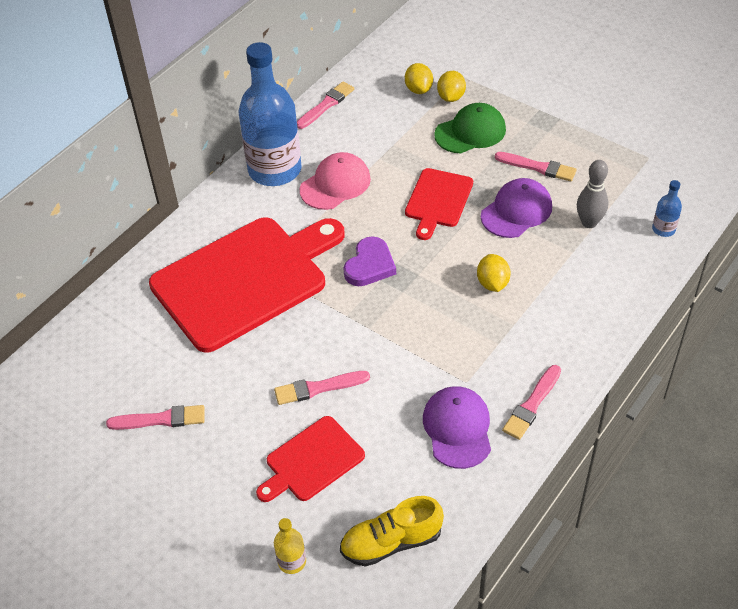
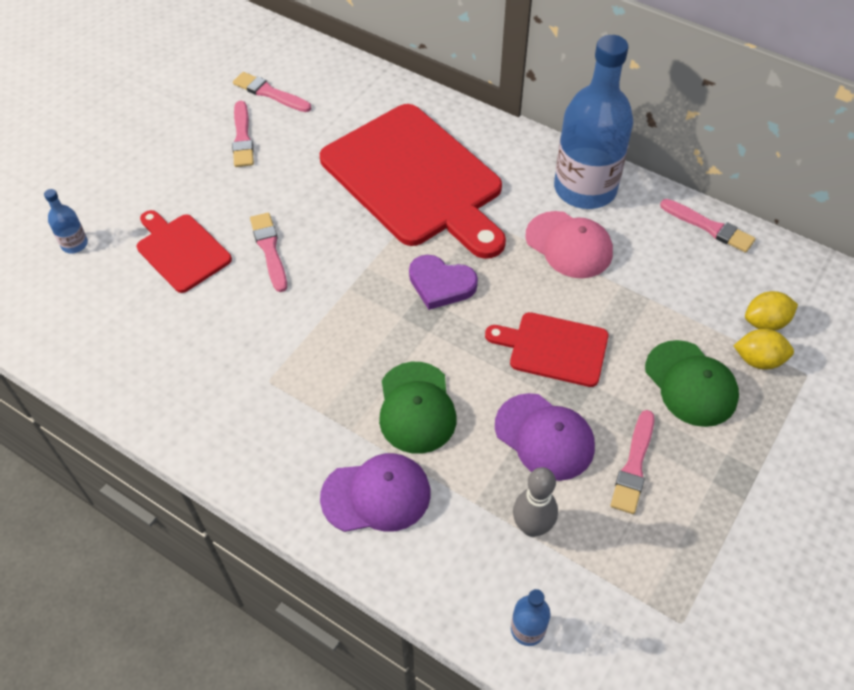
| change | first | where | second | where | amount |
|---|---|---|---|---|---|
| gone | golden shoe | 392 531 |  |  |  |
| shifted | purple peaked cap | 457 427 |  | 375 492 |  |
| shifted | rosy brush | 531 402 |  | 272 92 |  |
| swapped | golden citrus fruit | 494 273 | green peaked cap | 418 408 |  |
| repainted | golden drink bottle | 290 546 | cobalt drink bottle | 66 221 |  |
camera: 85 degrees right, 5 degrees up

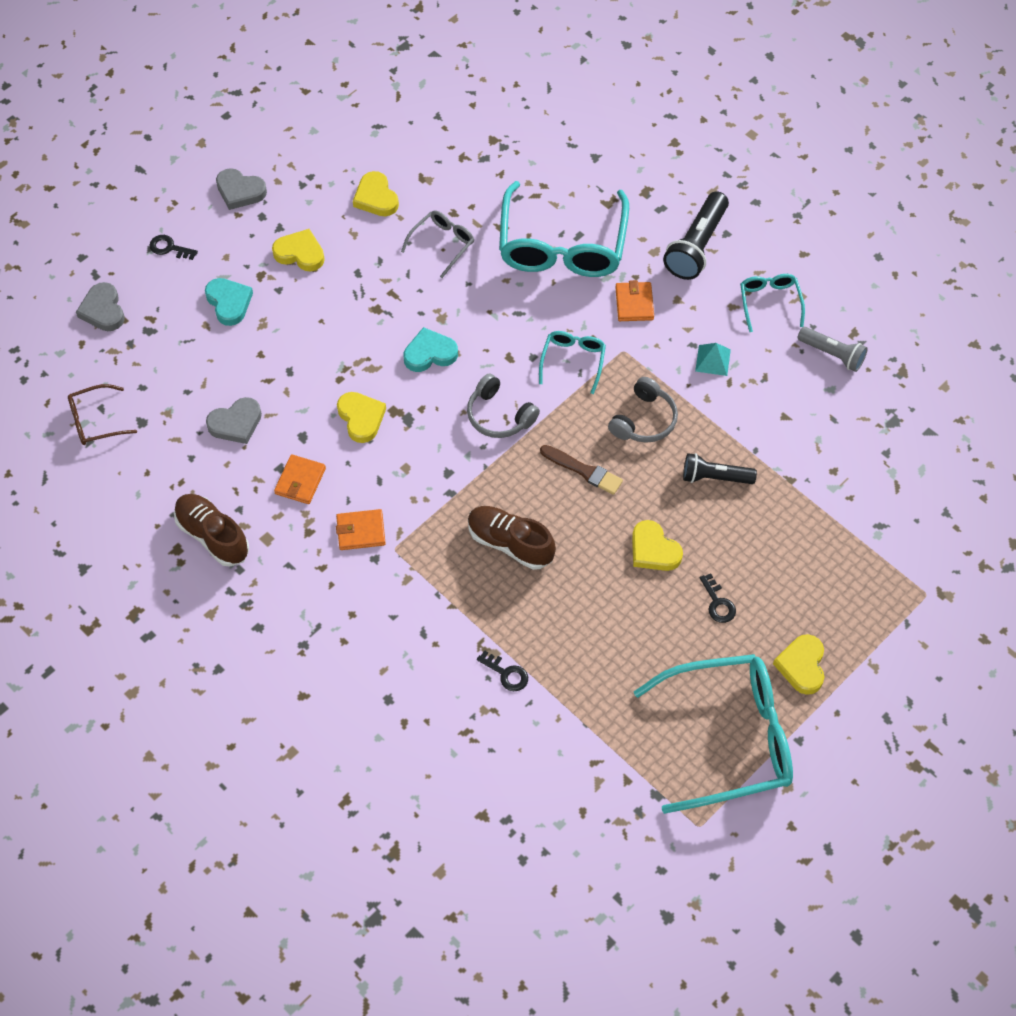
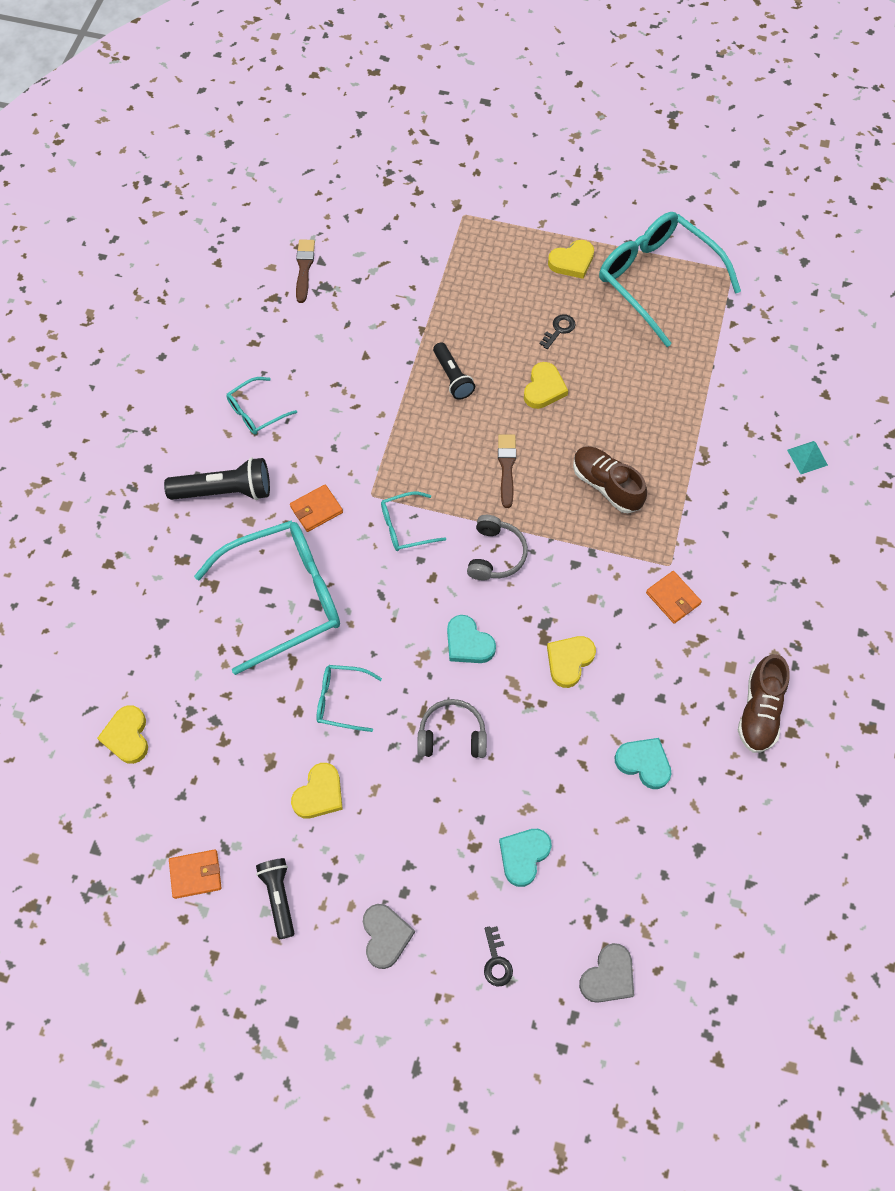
| change | first | where | second | where | amount |
|---|---|---|---|---|---|
| gone | brown spectacles | 102 414 |  |  |  |
| gone | jet-black key | 502 670 |  |  |  |
| gone | gray pocket torch | 832 349 |  |  |  |
| new |  |  | jet-black pocket torch | 275 899 |  |
| new |  |  | brown brush | 305 271 |  |
| shifted | golden love heart | 298 250 |  | 122 734 |  |
| shifted | orange card wallet | 300 479 |  | 195 874 |  |
| shifted | gray over-ear headphones | 643 410 |  | 452 728 |  |
| shifted | turquoise solid pyramid | 713 359 |  | 807 457 |  |
| repainted | gray love heart | 234 420 | turquoise love heart | 643 763 |  |
| repainted | gray spectacles | 437 244 | turquoise spectacles | 349 698 |  |
| rotated | brown shoe | 512 538 |  | 610 479 | 135 degrees clockwise |
camera: 120 degrees left, 5 degrees up

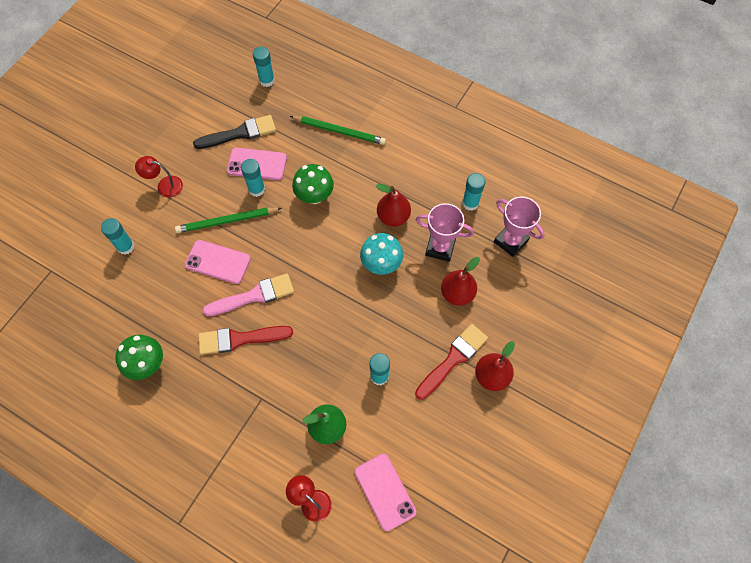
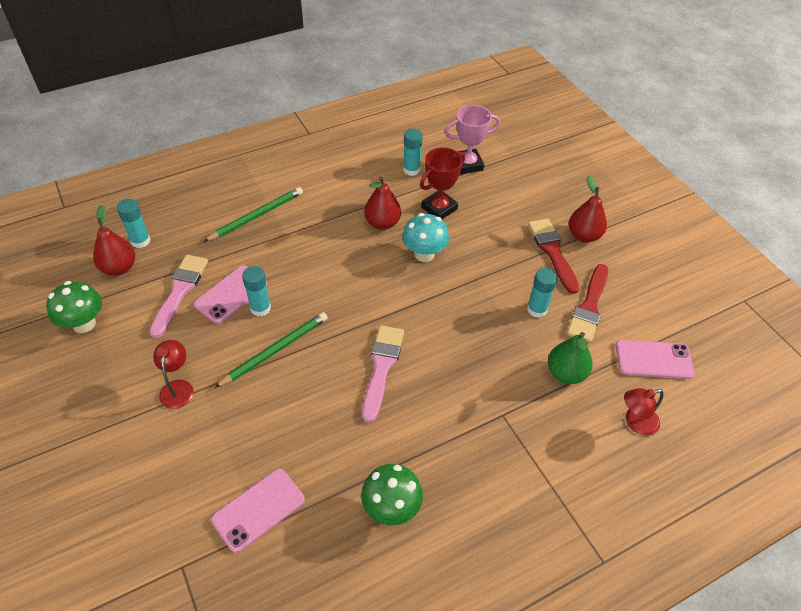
| change | first | where | second | where | amount |
|---|---|---|---|---|---|
| gone | turquoise glue | 118 236 |  |  |  |
| shifted | rosy phone | 218 262 |  | 258 511 |  |
| shifted | crimson brush | 245 340 |  | 587 303 |  |
| shifted | green toadstool | 313 184 |  | 74 307 |  |
| shifted | crimson pear | 460 281 |  | 114 240 |  |
| repainted | jet-black brush | 234 132 | rosy brush | 178 296 |  |
| repainted | rosy award cup | 445 232 | crimson award cup | 442 183 |  |
| rotated | crimson desk lamp | 159 176 |  | 173 374 | 135 degrees clockwise |
| rotated | green pencil | 228 220 |  | 271 350 | 150 degrees counterclockwise |
camera: 60 degrees left, 15 degrees down

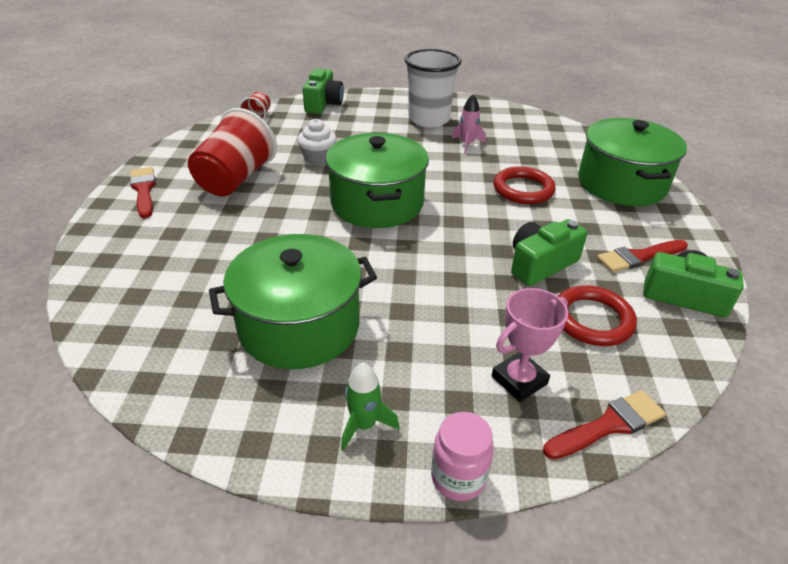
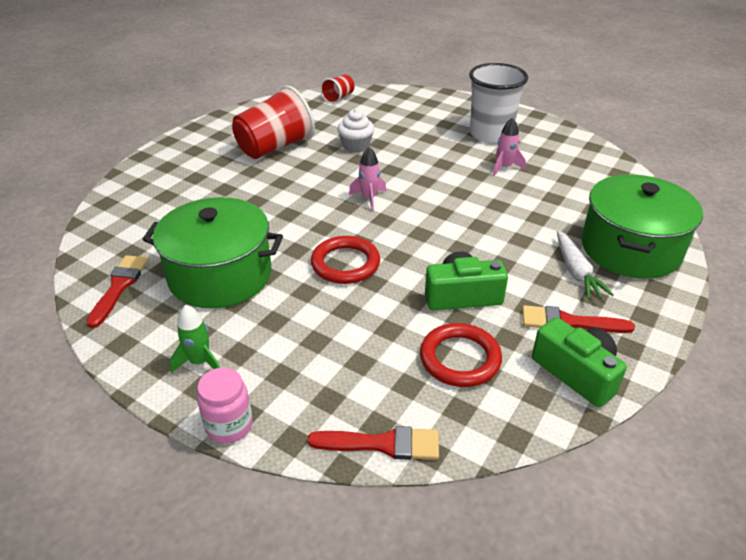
| change | first | where | second | where | amount |
|---|---|---|---|---|---|
| gone | green camera | 323 91 |  |  |  |
| gone | rosy award cup | 530 345 |  |  |  |
| new |  |  | pure white toy carrot | 585 264 |  |
| shifted | crimson brush | 143 192 |  | 117 291 |  |
| shifted | crimson ring | 524 185 |  | 345 260 |  |
| swapped | green cooking pot | 377 180 | rosy toy rocket | 368 179 |  |
camera: 30 degrees right, 0 degrees up

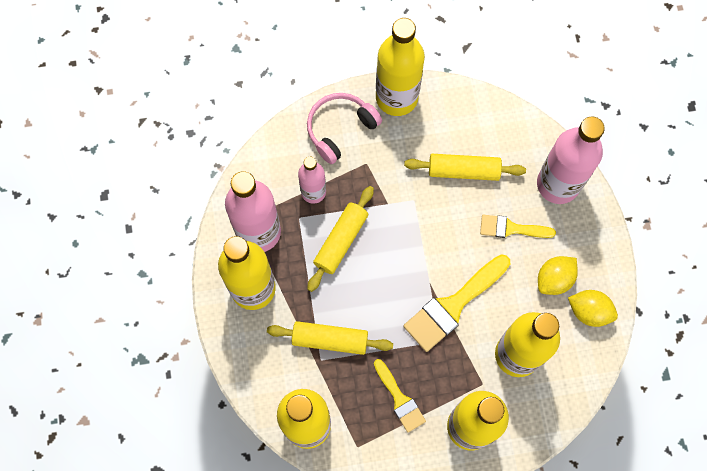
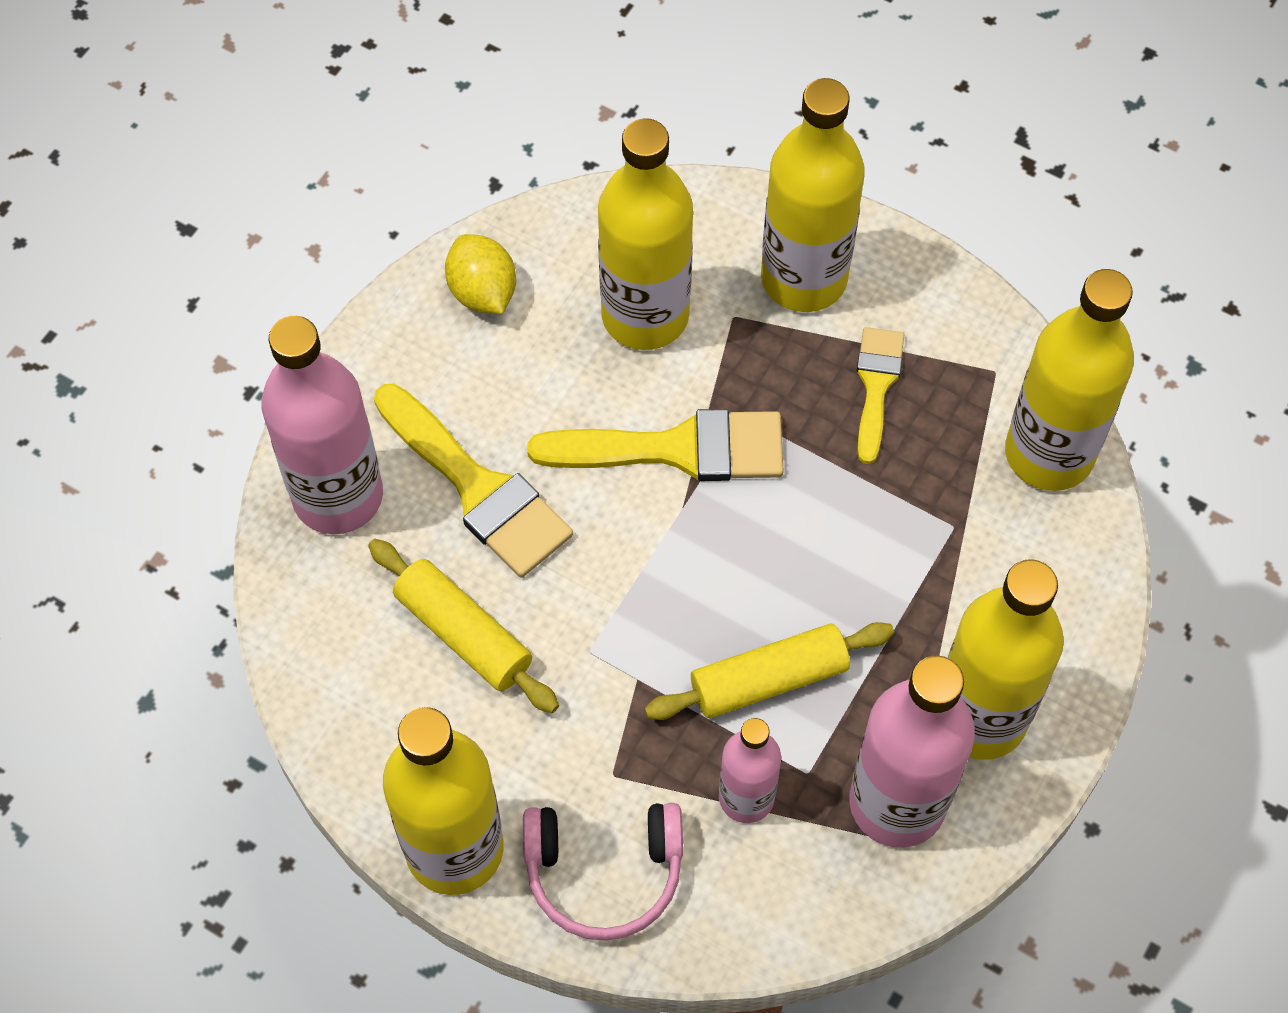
| change | first | where | second | where | amount |
|---|---|---|---|---|---|
| gone | golden dough roller | 330 338 |  |  |  |
| gone | golden citrus fruit | 558 275 |  |  |  |
| scaled | golden brush | 518 226 |  | 473 481 | x1.67 |
camera: 140 degrees left, 10 degrees down

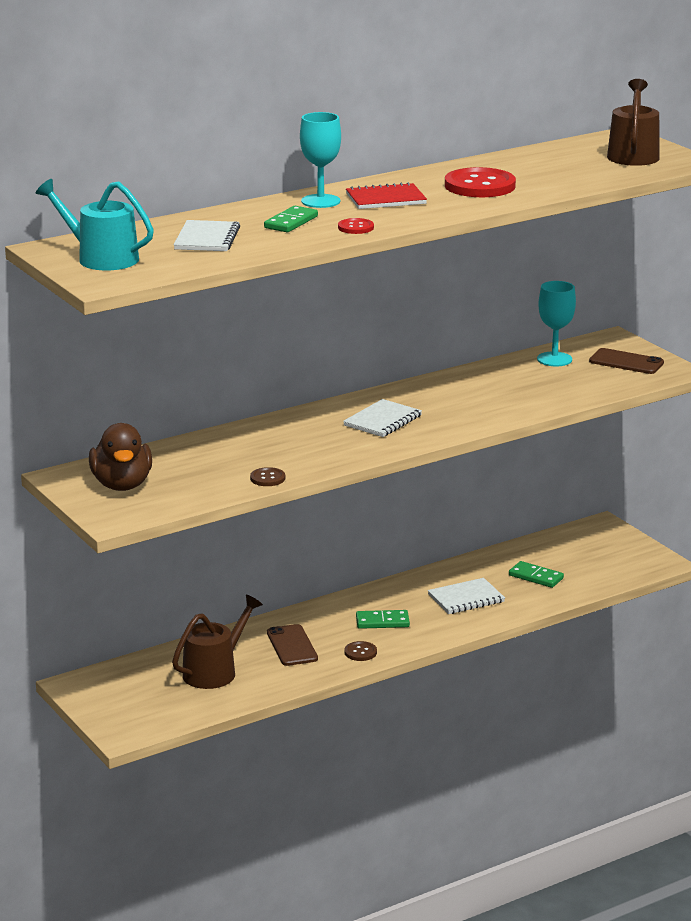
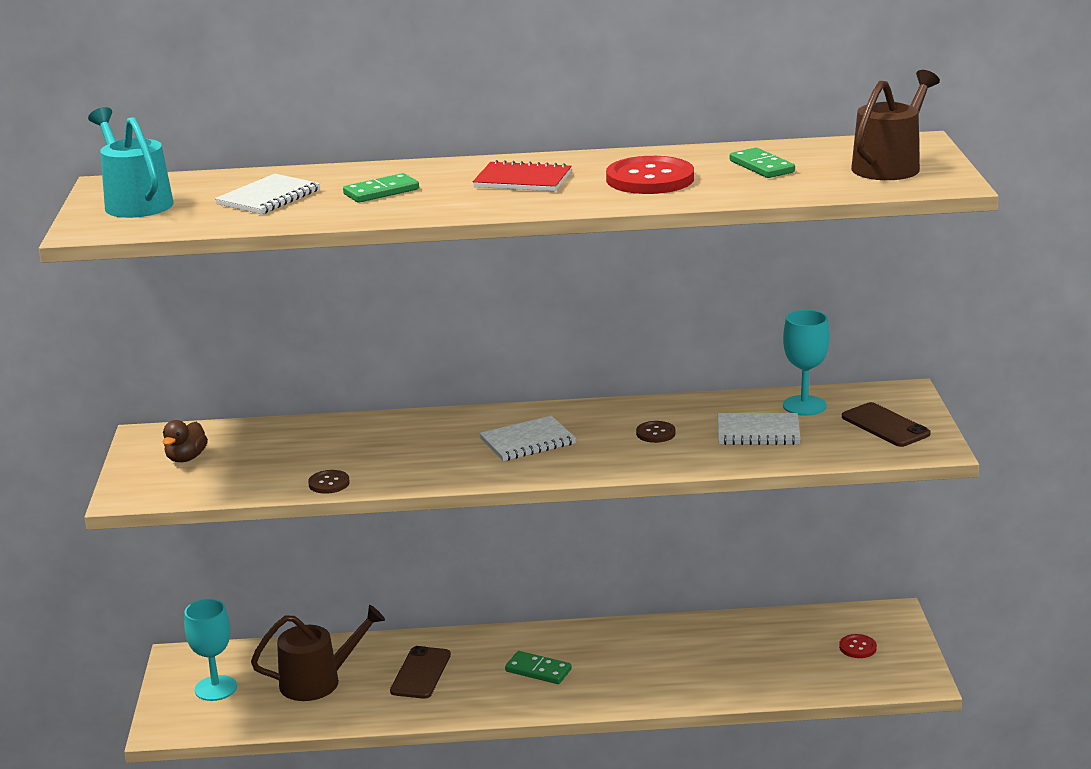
| change | first | where | second | where | amount |
|---|---|---|---|---|---|
| shifted | turquoise wine glass | 320 160 |  | 210 650 |  |
| shifted | crimson button | 356 226 |  | 858 646 |  |
| shifted | brown button | 360 651 |  | 656 432 |  |
| shifted | pure white notepad | 466 596 |  | 759 429 |  |
| shifted | green domino tile | 536 574 |  | 762 163 |  |
| scaled | brown duck | 120 457 |  | 185 441 | x0.57 |
camera: 30 degrees right, 0 degrees up

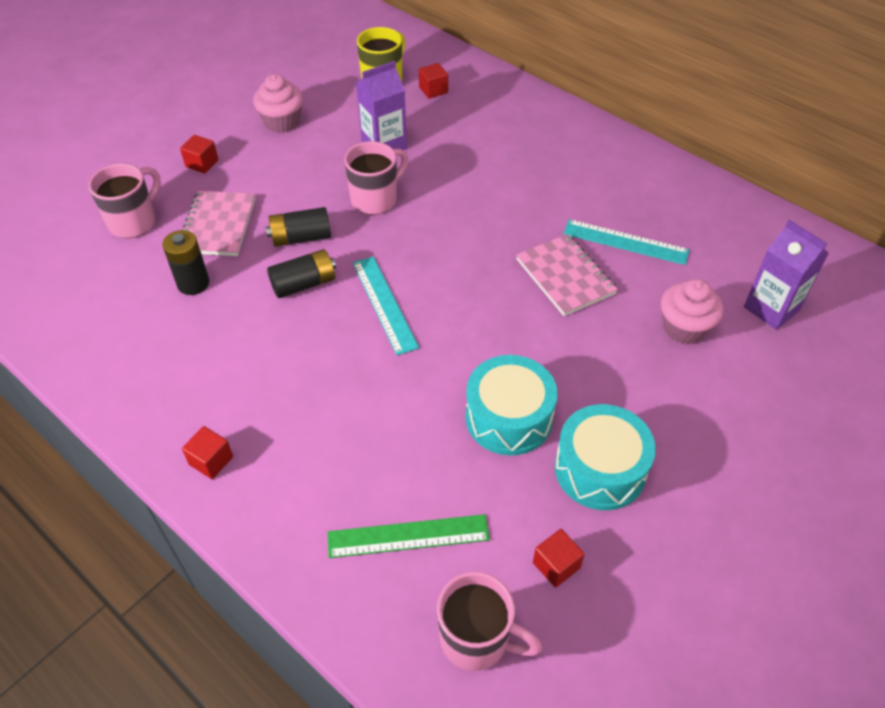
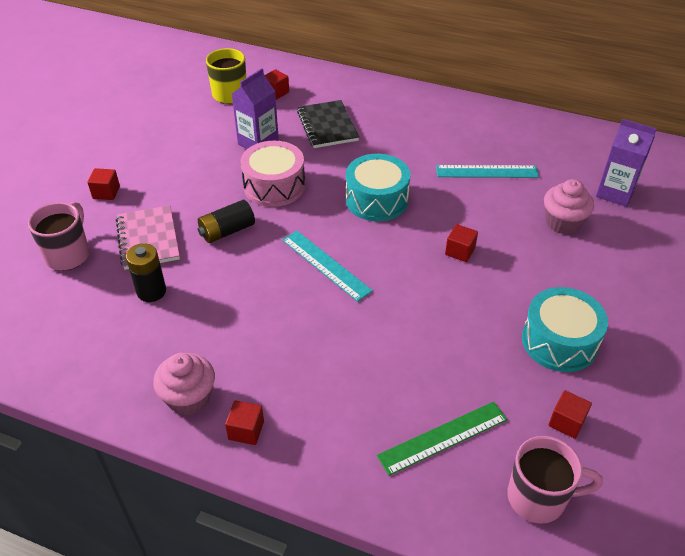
| change | first | where | second | where | amount |
|---|---|---|---|---|---|
| gone | jet-black power cell | 301 273 |  |  |  |
| gone | rosy notepad | 567 275 |  |  |  |
| new |  |  | jet-black notepad | 328 124 |  |
| new |  |  | crimson cube | 461 243 |  |
| shifted | rosy cupcake | 278 103 |  | 184 384 |  |
| shifted | turquoise drum | 511 405 |  | 378 187 |  |
| swapped | rosy mug | 376 178 | rosy drum | 272 174 |  |
camera: 20 degrees left, 5 degrees down

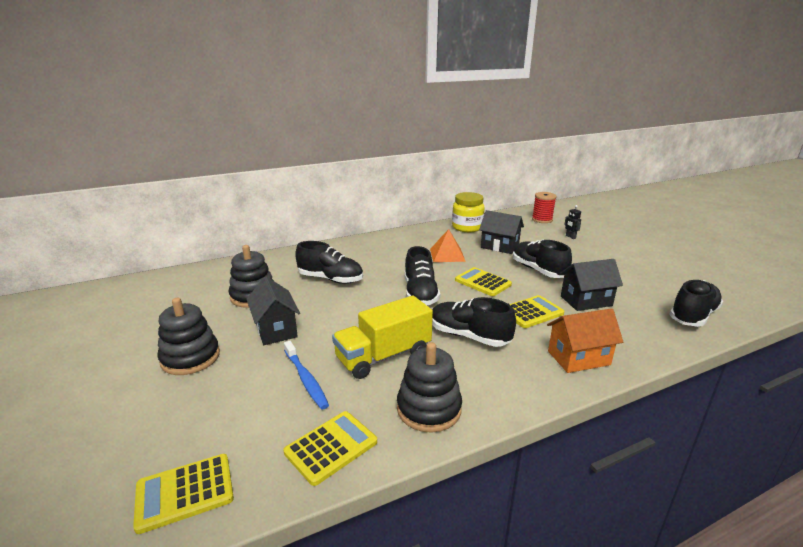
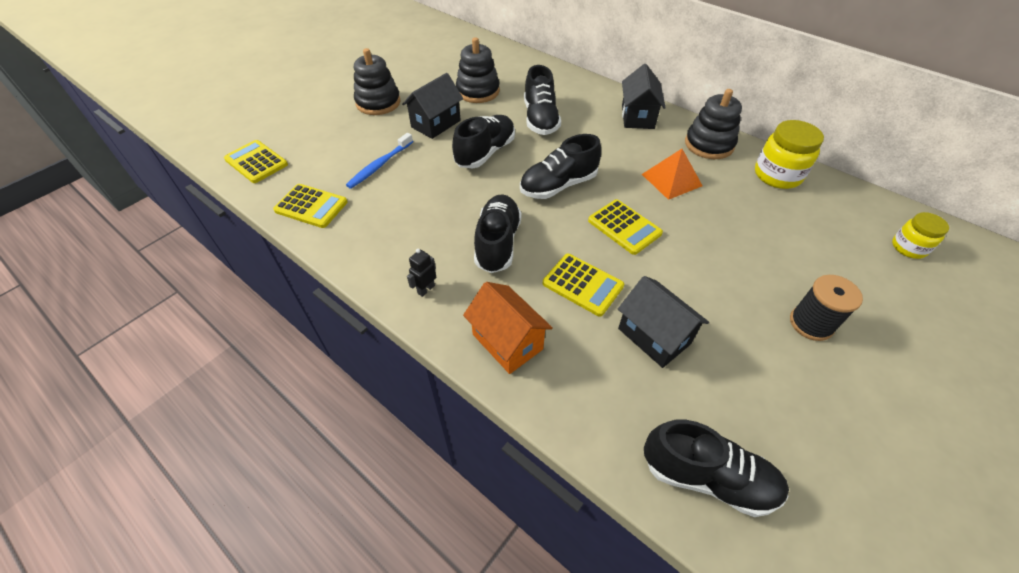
| change | first | where | second | where | amount |
|---|---|---|---|---|---|
| gone | golden truck | 382 337 |  |  |  |
| new |  |  | jet-black bobbin | 826 308 |  |
| shifted | jet-black stacking toy | 429 387 |  | 713 124 |  |
| shifted | jet-black toy house | 501 232 |  | 644 96 |  |
| shifted | jet-black shoe | 542 258 |  | 483 142 |  |
| shifted | jet-black toy robot | 572 222 |  | 421 273 |  |
| swapped | crimson bobbin | 544 207 | golden jar | 920 235 |  |
| rotated | golden adding machine | 483 281 |  | 625 227 | 120 degrees clockwise |
camera: 65 degrees right, 25 degrees up

